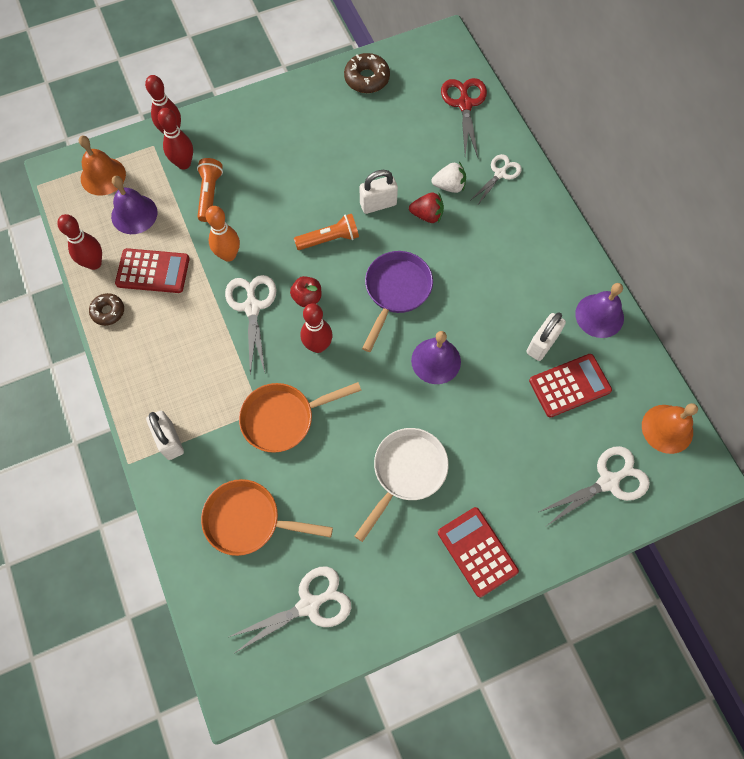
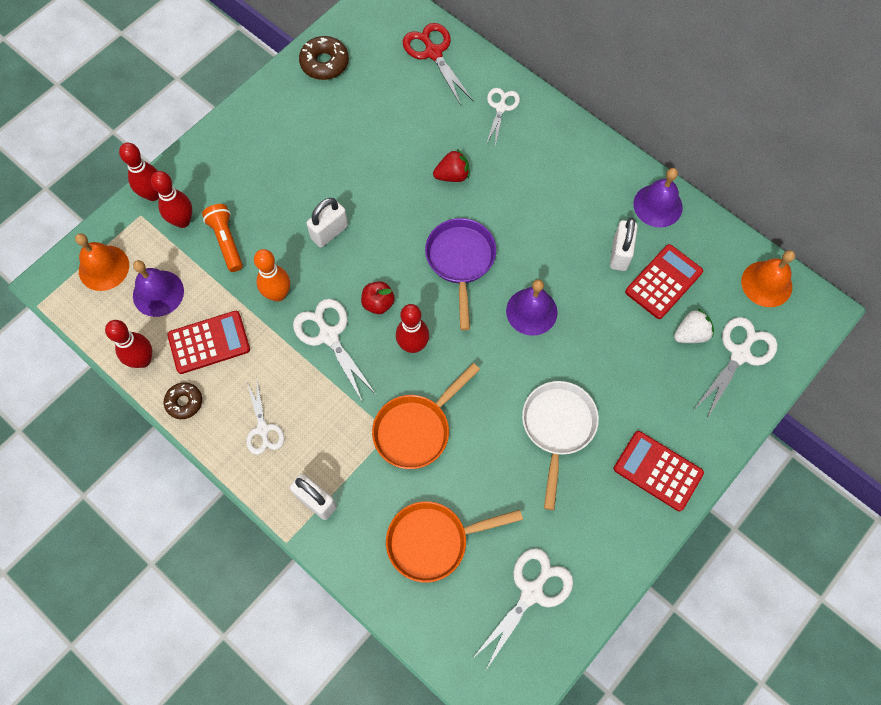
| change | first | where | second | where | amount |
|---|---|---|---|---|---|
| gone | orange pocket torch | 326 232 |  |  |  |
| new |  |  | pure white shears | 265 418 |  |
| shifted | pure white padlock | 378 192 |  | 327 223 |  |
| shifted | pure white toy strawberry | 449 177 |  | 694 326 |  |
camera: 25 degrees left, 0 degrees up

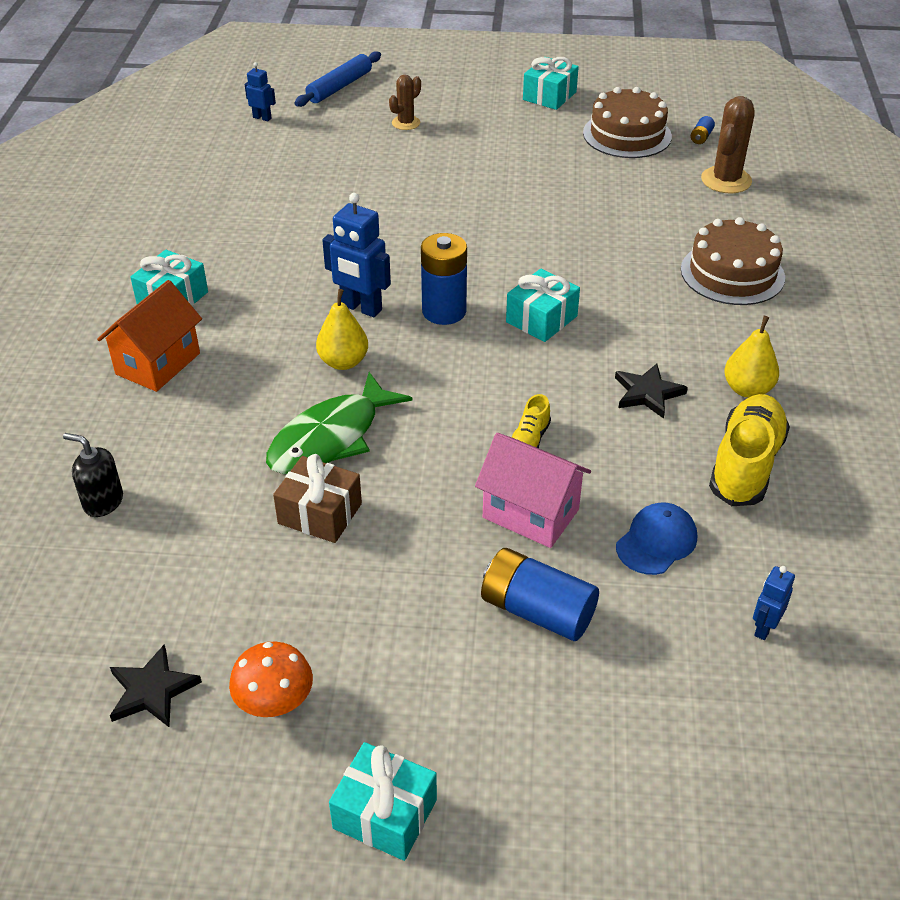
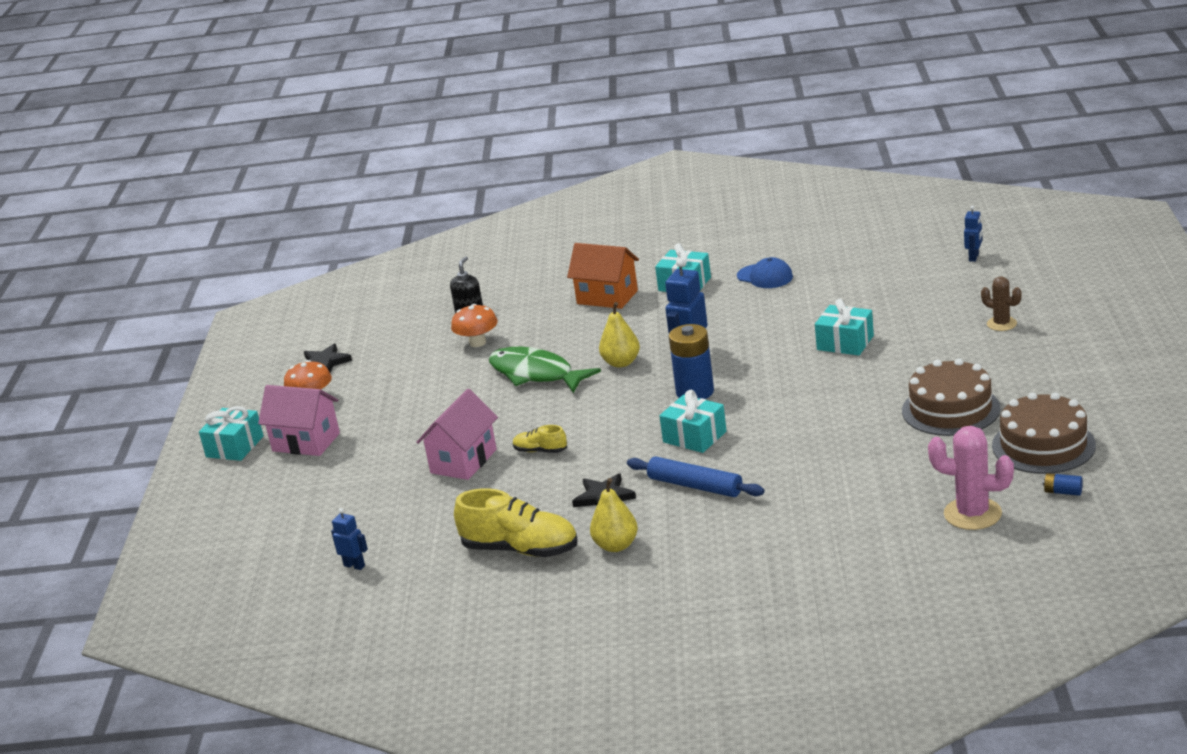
| change | first | where | second | where | amount |
|---|---|---|---|---|---|
| gone | brown wrapped gift | 317 498 |  |  |  |
| gone | cobalt power cell | 540 594 |  |  |  |
| new |  |  | rosy toy house | 299 420 |  |
| new |  |  | orange toadstool | 474 325 |  |
| shifted | cobalt dough roller | 337 79 |  | 695 476 |  |
| shifted | turquoise wrapped gift | 551 83 |  | 844 327 |  |
| shifted | cobalt peaked cap | 656 538 |  | 765 272 |  |
| shifted | brown cake | 733 261 |  | 951 397 |  |
| repainted | brown cactus | 728 144 | rosy cactus | 971 478 |  |
camera: 90 degrees right, 15 degrees down

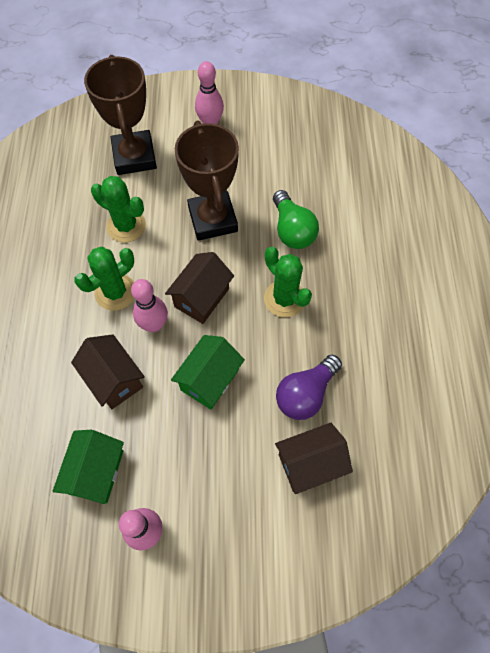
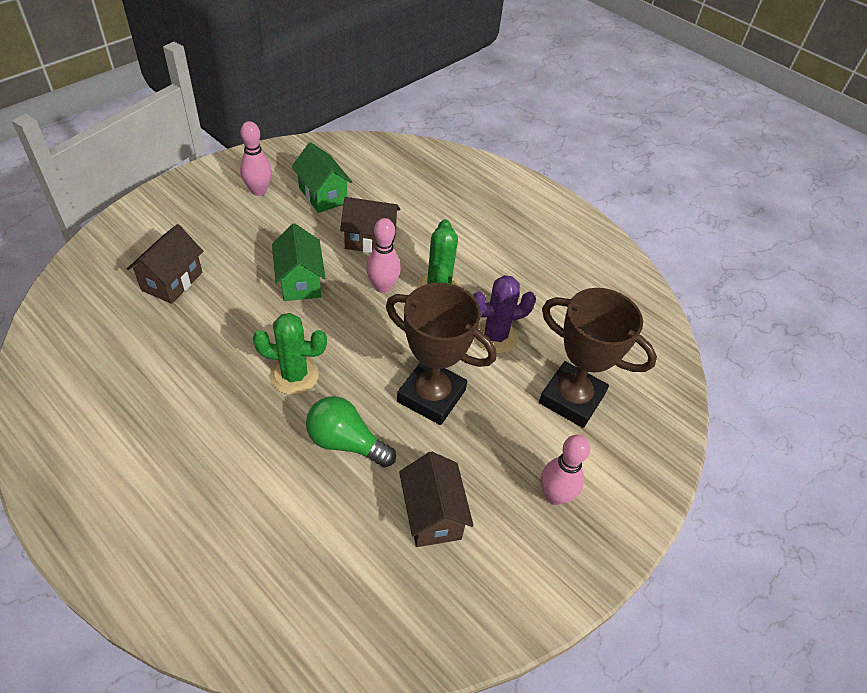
| change | first | where | second | where | amount |
|---|---|---|---|---|---|
| gone | purple lightbulb | 309 387 |  |  |  |
| shifted | brown toy house | 199 288 |  | 436 499 |  |
| repainted | green cactus | 118 209 | purple cactus | 504 314 |  |
camera: 130 degrees right, 15 degrees down

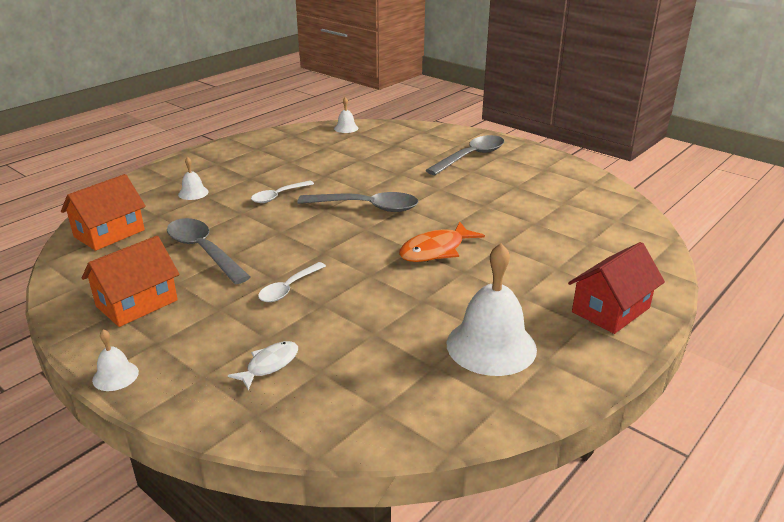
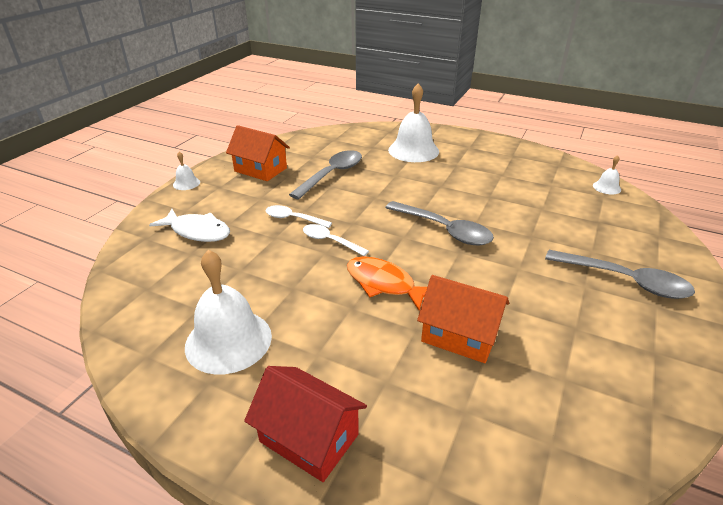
| change | first | where | second | where | amount |
|---|---|---|---|---|---|
| shifted | orange toy house | 103 212 |  | 463 319 |  |
| shifted | pure white teaspoon | 282 191 |  | 336 240 |  |
| rotated | gray teaspoon | 357 202 |  | 439 223 | 45 degrees counterclockwise |
| scaled | pure white hand bell | 193 178 |  | 413 122 | x2.15 |
| scaled | pure white fish figure | 263 365 |  | 189 225 | x1.56 |
camera: 75 degrees right, 5 degrees up

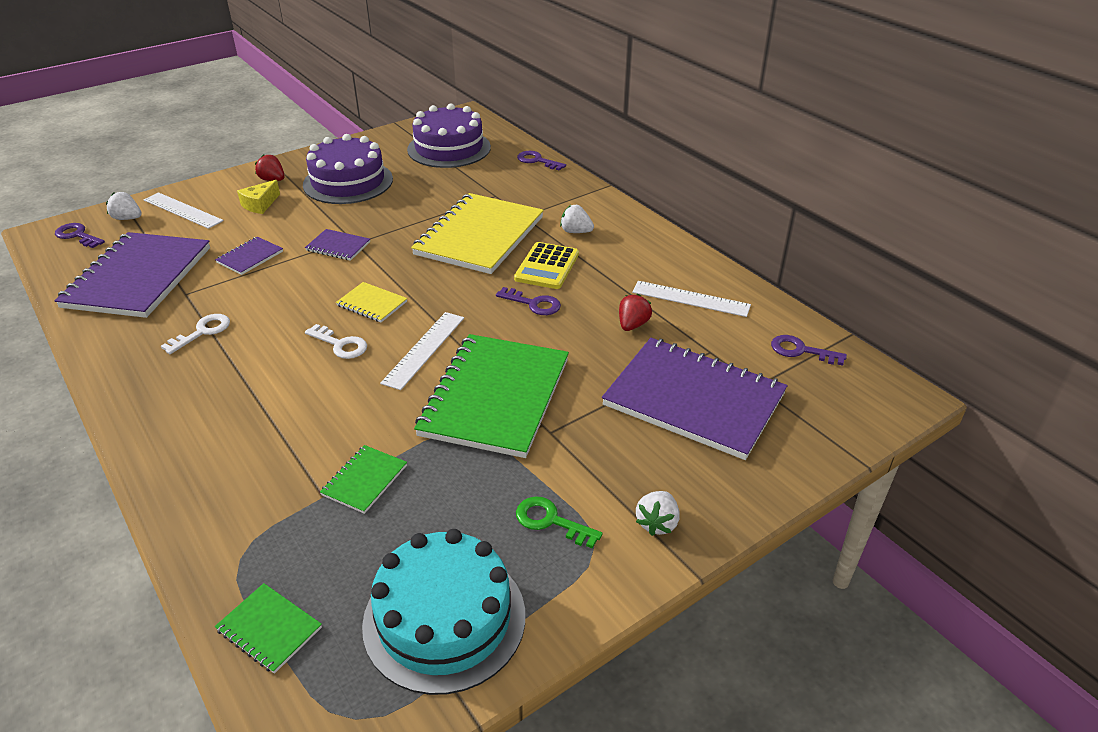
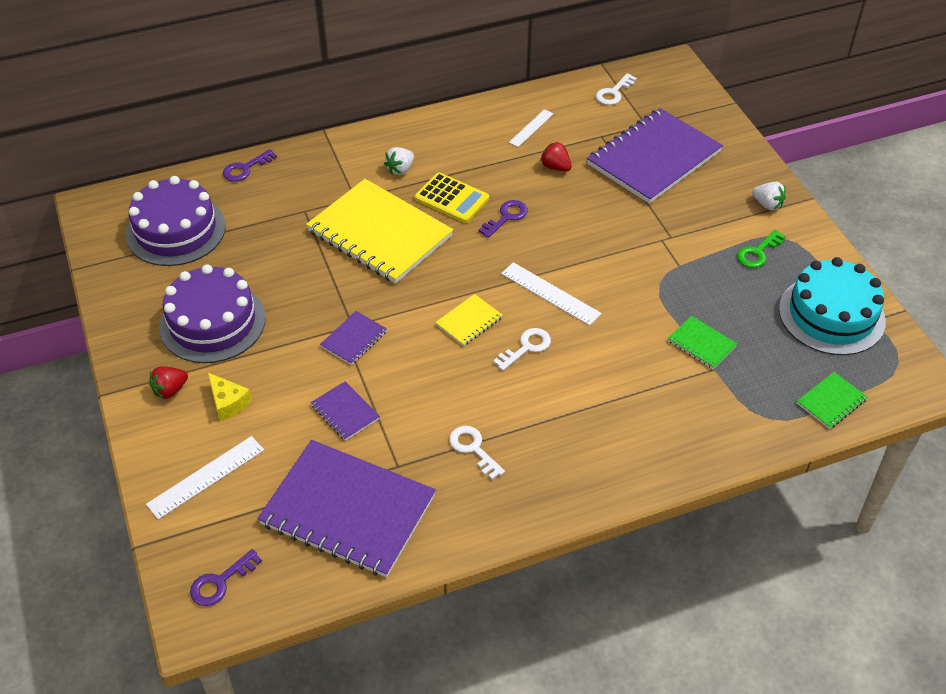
| change | first | where | second | where | amount |
|---|---|---|---|---|---|
| gone | pure white toy strawberry | 124 206 |  |  |  |
| gone | green notepad | 491 396 |  |  |  |
| repainted | purple key | 809 350 | pure white key | 616 89 |  |
| scaled | pure white ruler | 691 299 |  | 531 128 | x0.65 |
camera: 75 degrees left, 10 degrees up

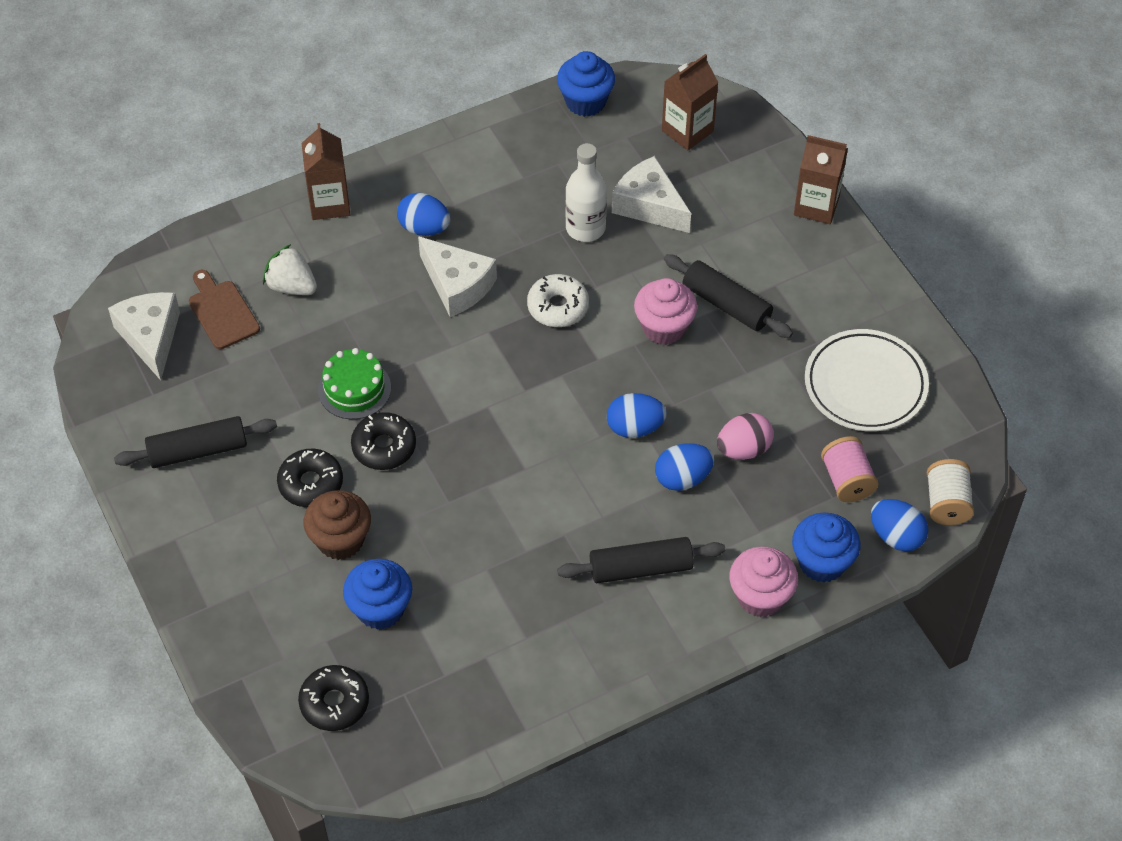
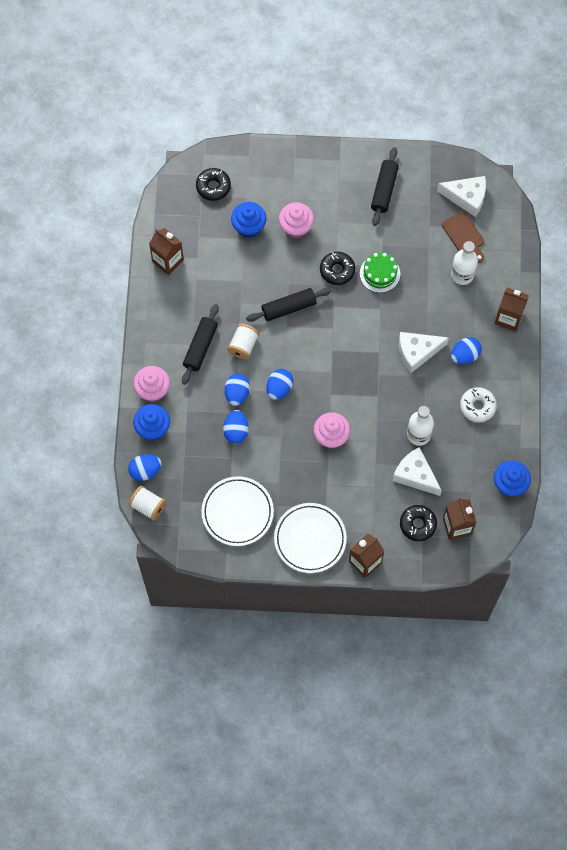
| change | first | where | second | where | amount |
|---|---|---|---|---|---|
| gone | rosy bobbin | 850 469 |  |  |  |
| new |  |  | brown carton | 166 251 |  |
| new |  |  | pure white bobbin | 243 341 |  |
| new |  |  | pure white plate | 310 538 |  |
| shifted | jet-black donut | 310 478 |  | 418 523 |  |
| shifted | pure white donut | 558 300 |  | 478 404 |  |
| shifted | jet-black dough roller | 728 296 |  | 289 305 |  |
| swapped | pure white toy strawberry | 290 269 | pure white drink bottle | 464 263 |  |
| repainted | brown cupcake | 337 525 | rosy cupcake | 296 220 |  |
| repainted | rosy toy egg | 745 436 | cobalt toy egg | 236 427 |  |
| rotated | brown cutting board | 224 309 |  | 463 237 | 60 degrees clockwise |
| rotated | pure white cheese | 651 194 |  | 417 471 | 120 degrees counterclockwise |
camera: 120 degrees right, 15 degrees up

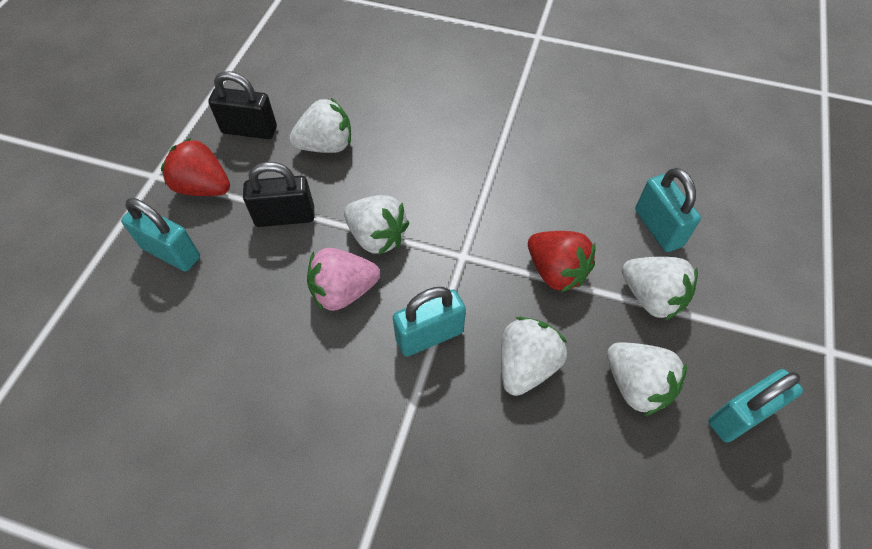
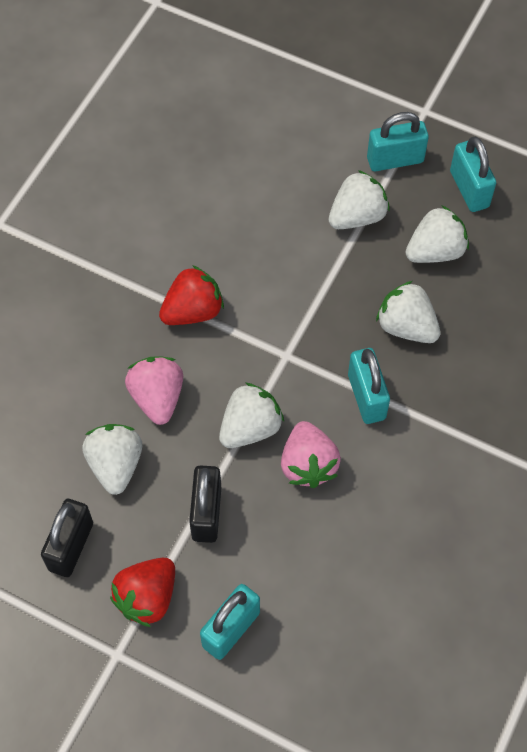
| change | first | where | second | where | amount |
|---|---|---|---|---|---|
| new |  |  | rosy toy strawberry | 154 391 |  |
| shifted | crimson toy strawberry | 561 262 |  | 191 295 |  |
| shifted | turquoise padlock | 668 210 |  | 398 141 |  |
camera: 80 degrees left, 5 degrees up

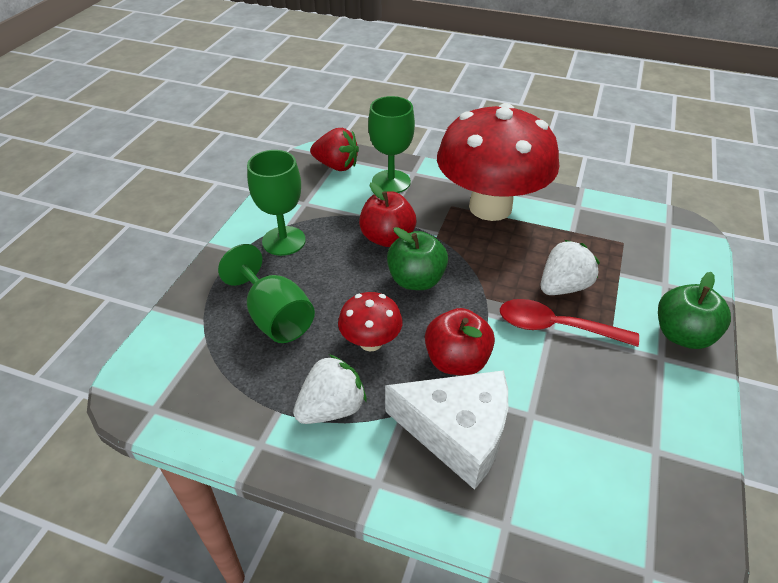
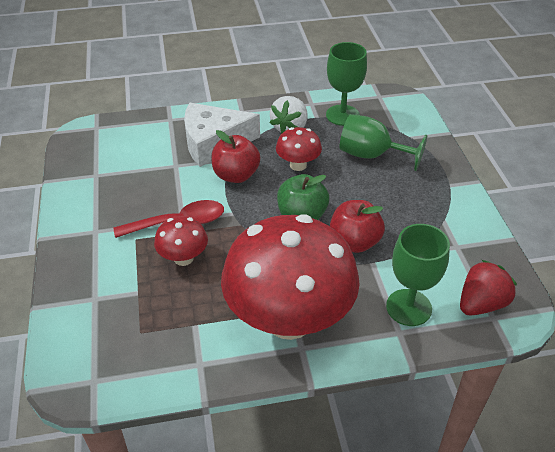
| change | first | where | second | where | amount |
|---|---|---|---|---|---|
| gone | green apple | 694 310 |  |  |  |
| shifted | green wine glass | 276 203 |  | 346 84 |  |
| swapped | pure white toy strawberry | 570 267 | crimson toadstool | 181 241 |  |
| rotated | crimson toy strawberry | 334 149 |  | 488 288 | 150 degrees clockwise |
camera: 150 degrees right, 0 degrees up

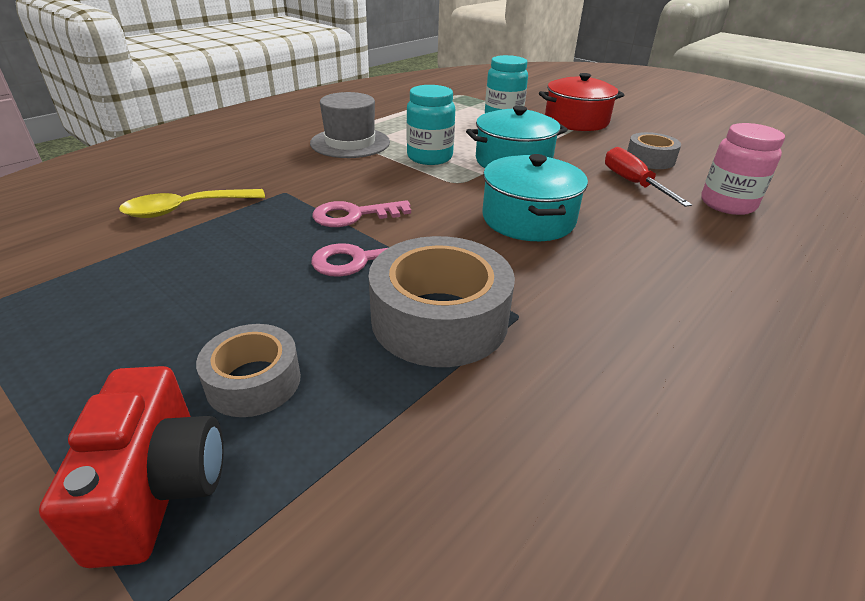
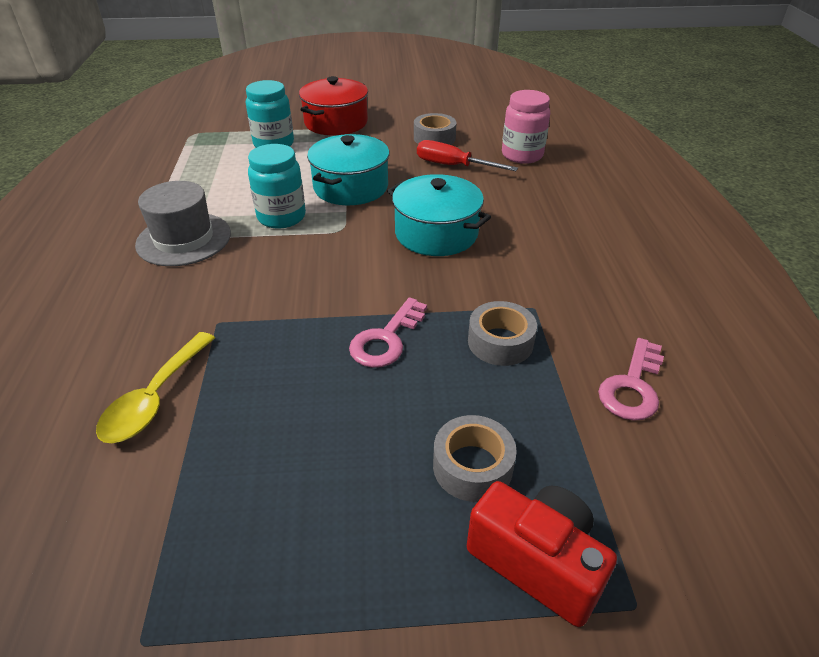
| change | first | where | second | where | amount |
|---|---|---|---|---|---|
| shifted | rosy key | 361 213 |  | 631 379 |  |
| scaled | gray roll of tape | 441 301 |  | 502 333 | x0.58 |
camera: 45 degrees left, 5 degrees up

